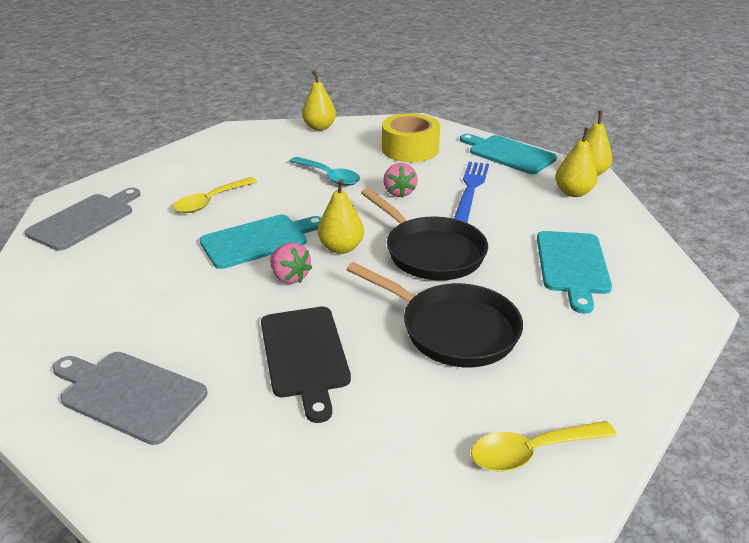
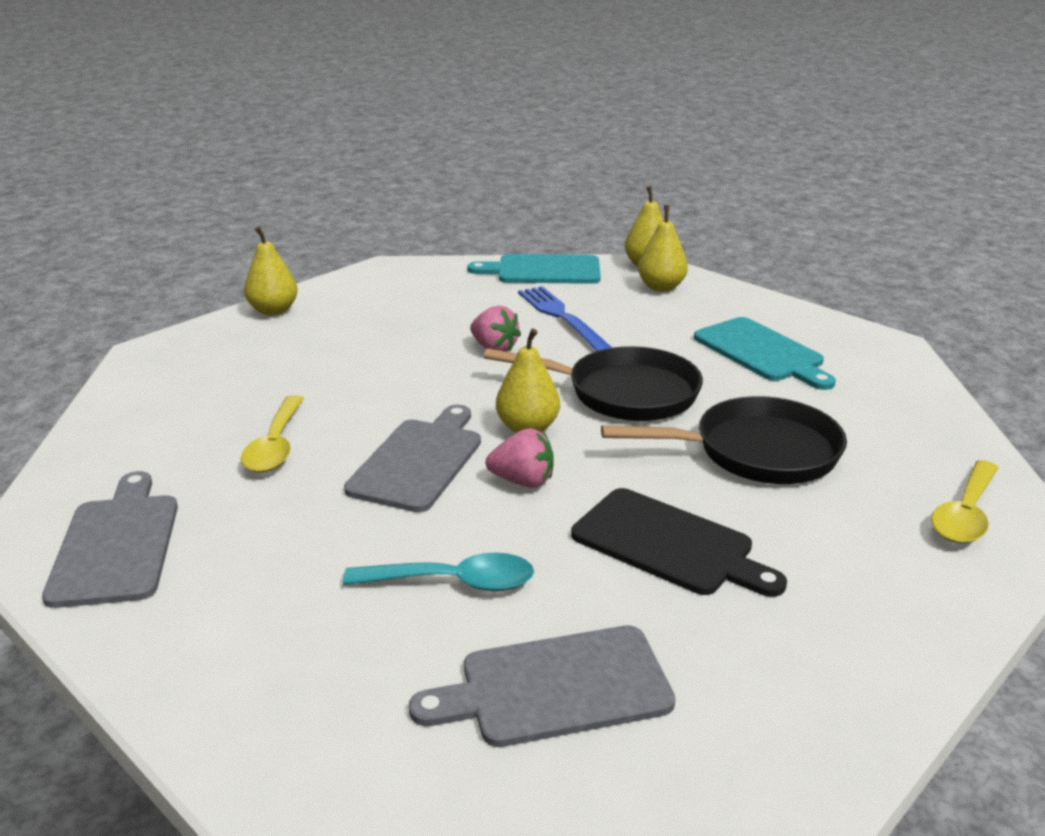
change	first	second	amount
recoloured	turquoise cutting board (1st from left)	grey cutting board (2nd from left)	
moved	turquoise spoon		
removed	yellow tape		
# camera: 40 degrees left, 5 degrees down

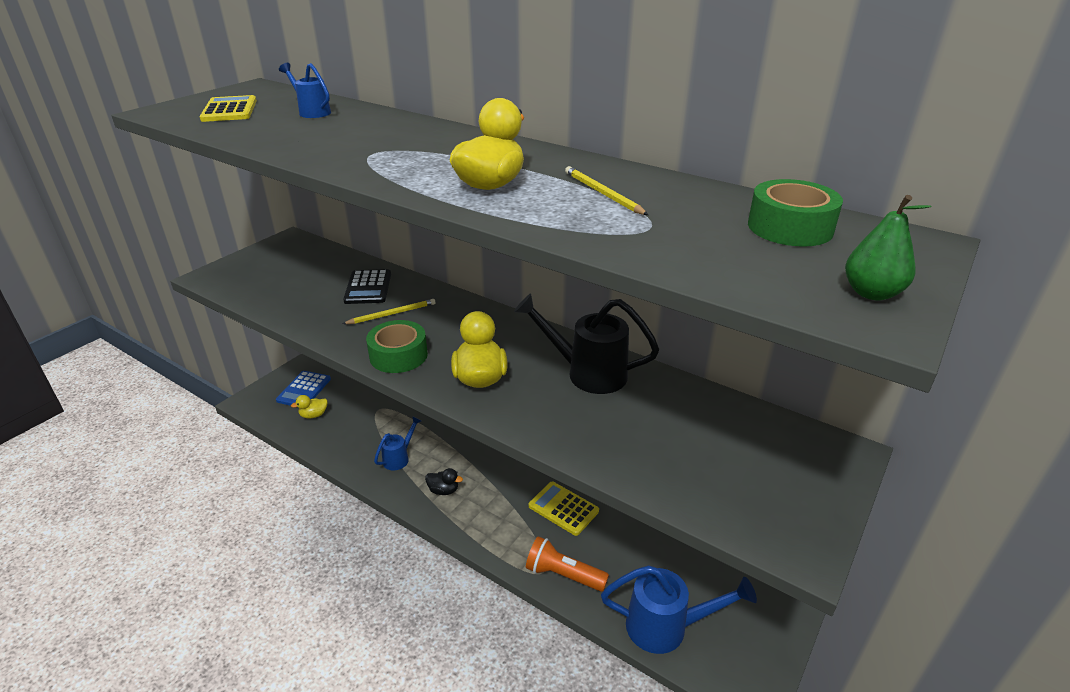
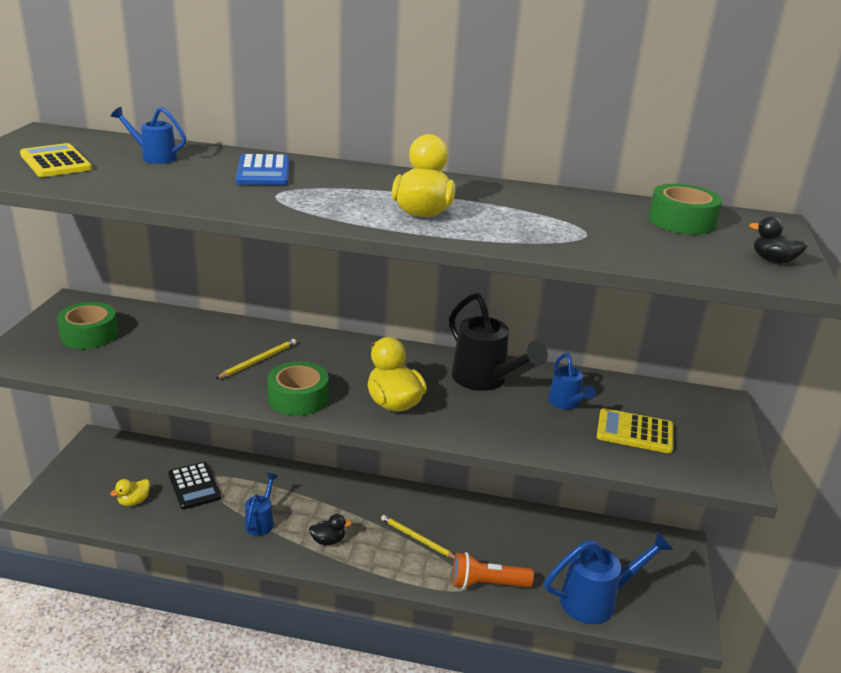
change	first	second	amount
moved	blue calculator		
moved	black calculator		
turned	black watering can		120 degrees counterclockwise
moved	yellow calculator (2nd from left)		
moved	yellow pencil (2nd from left)		
replaced	green pear	black duck (2nd from left)	
added		green tape (1st from left)	
added		blue watering can (3rd from left)	
# camera: 25 degrees left, 5 degrees down

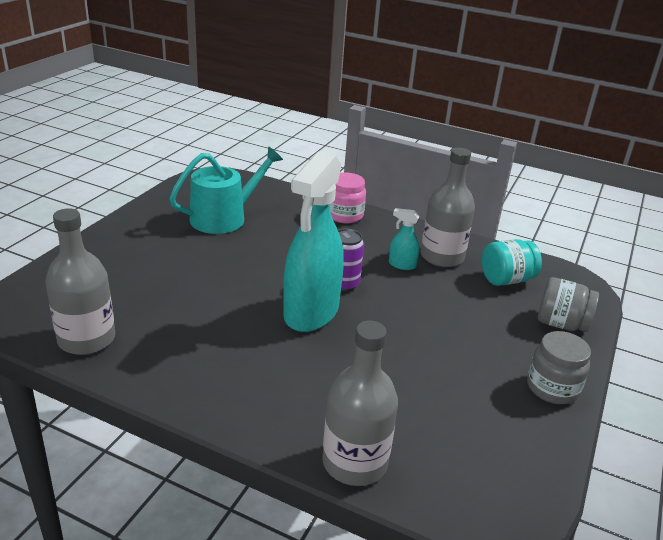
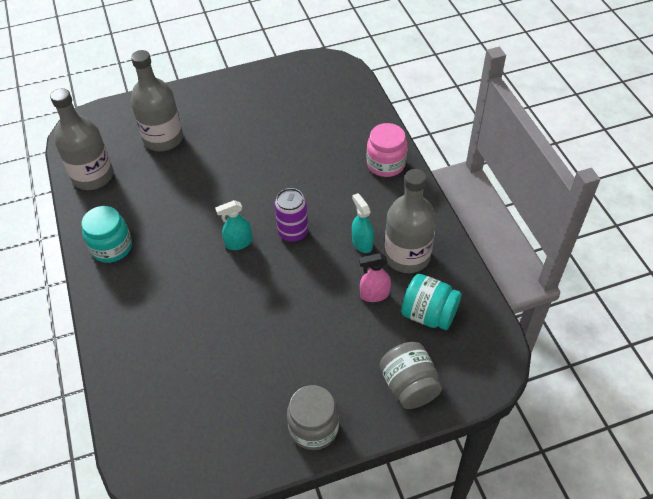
change	first	second	amount
removed	turquoise watering can		
resized	turquoise spray bottle (1st from left)		x0.41
moved	grey bottle (2nd from left)		
added		turquoise jar (1st from left)	
added		pink spray bottle	
# camera: 50 degrees right, 20 degrees up

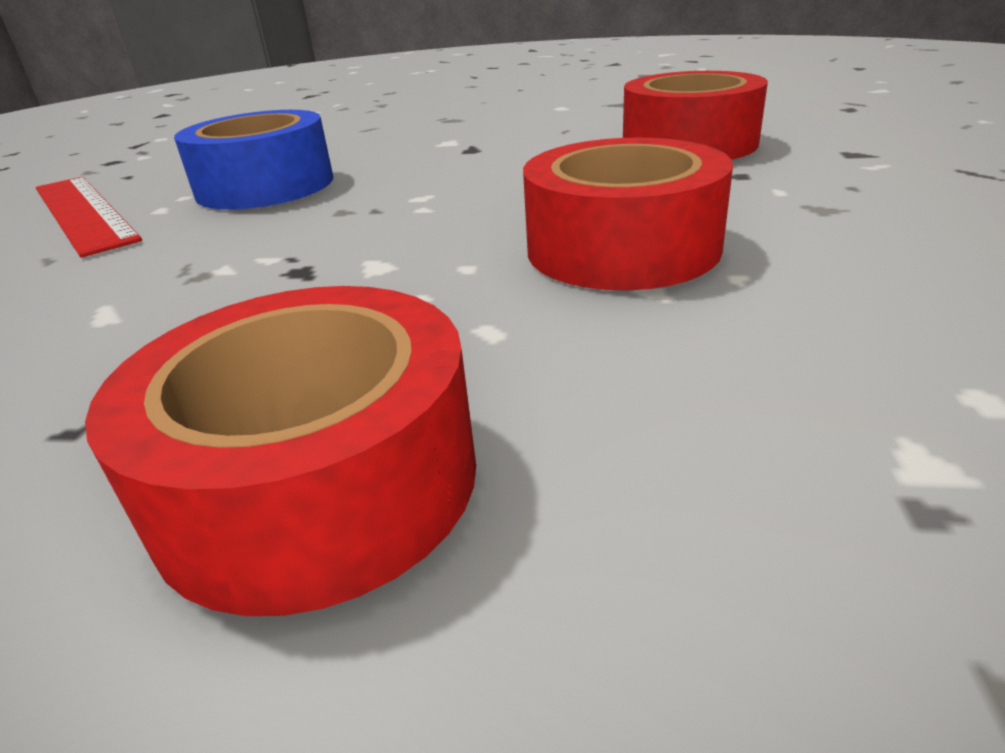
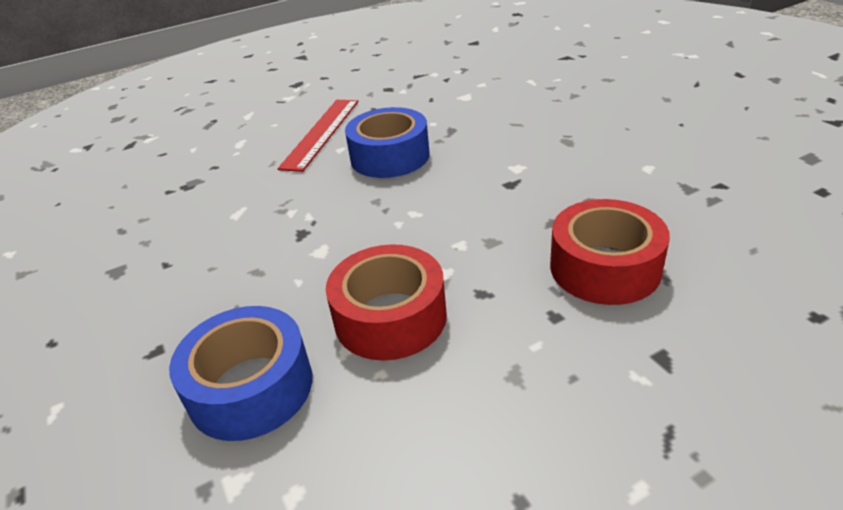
change	first	second	amount
removed	red tape (1st from left)		
added		blue tape (1st from left)	
# camera: 55 degrees right, 5 degrees up

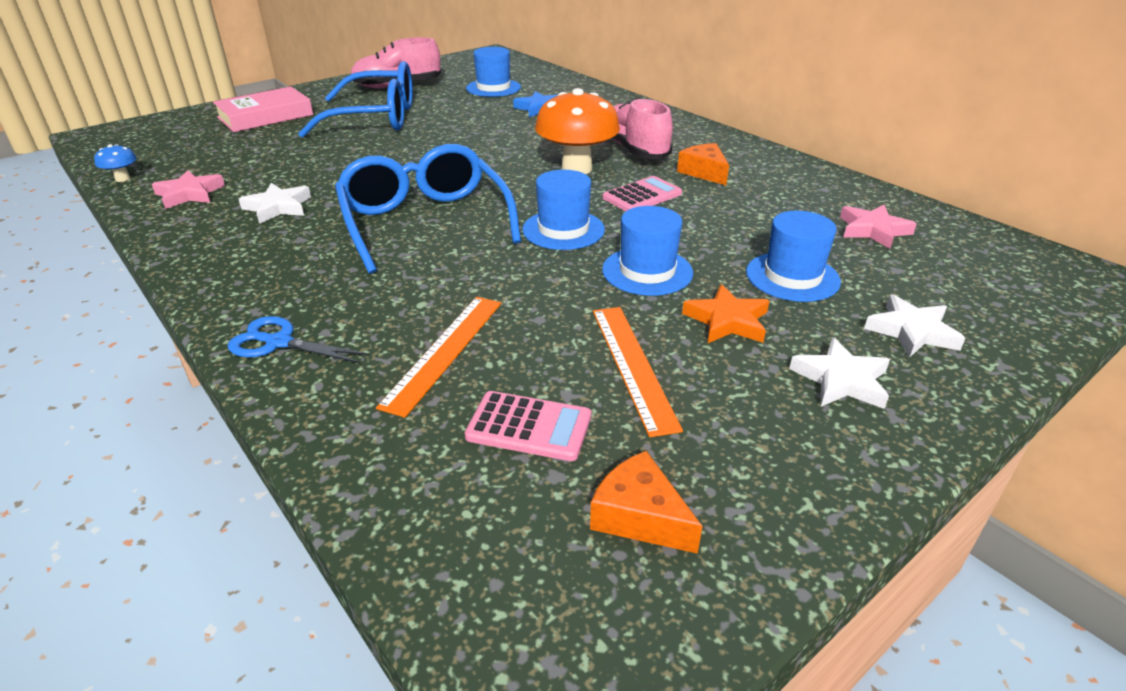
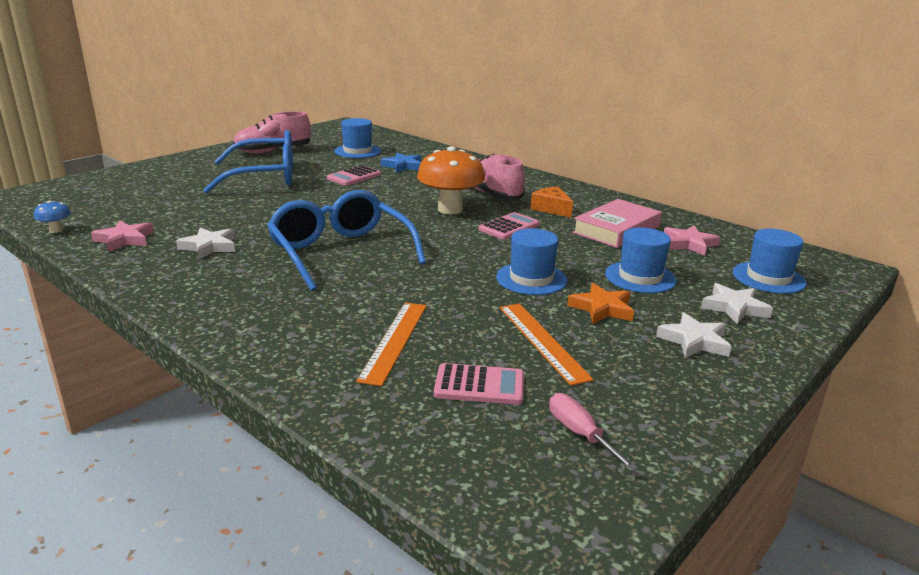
change	first	second	amount
moved	pink book		
removed	blue scissors		
moved	blue hat (2nd from left in the first image)	blue hat (4th from left)	
replaced	orange cheese (1st from left)	pink screwdriver	
added		pink calculator (1st from left)	
# camera: 10 degrees left, 10 degrees down

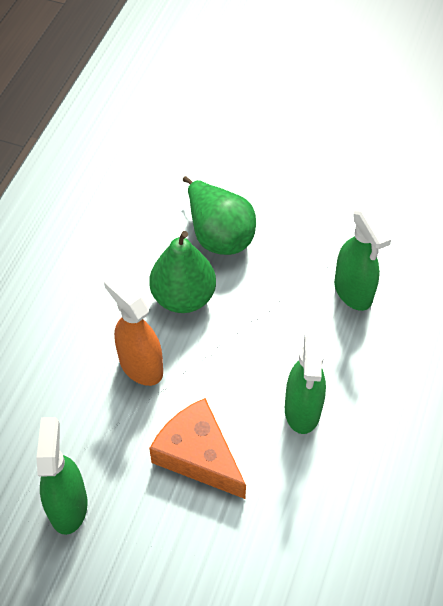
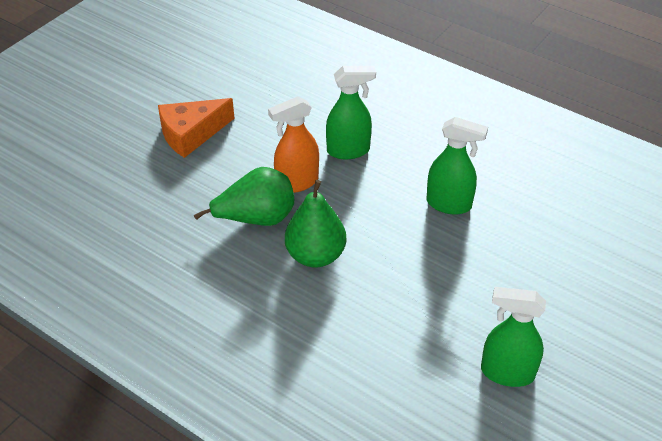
change	first	second	amount
moved	orange spray bottle		
moved	orange cheese		
# camera: 75 degrees left, 10 degrees down

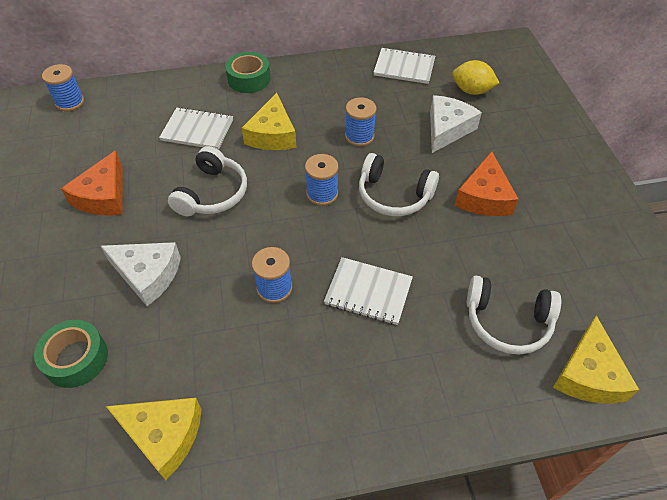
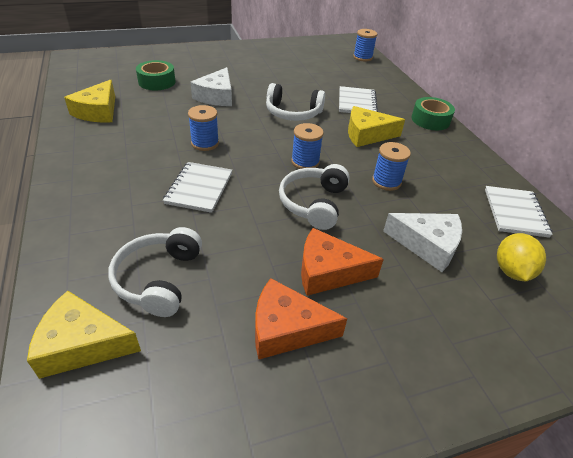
change	first	second	amount
moved	orange cheese (1st from left)		
# camera: 80 degrees right, 10 degrees down

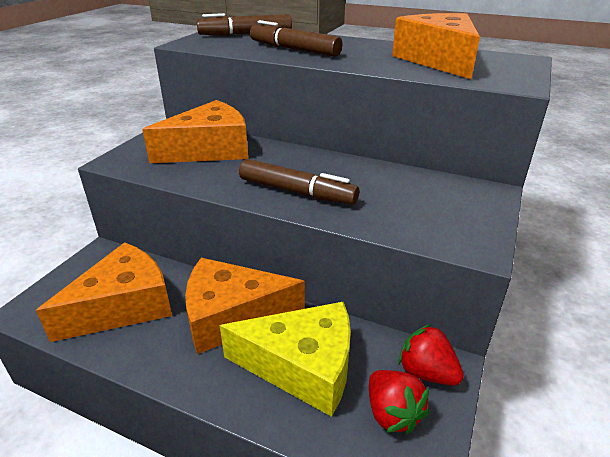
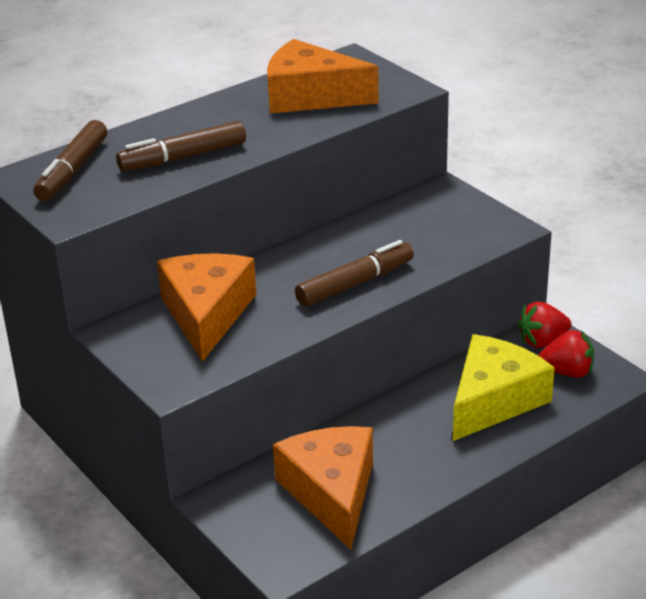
change	first	second	amount
removed	orange cheese (3rd from left)		
# camera: 60 degrees left, 0 degrees up

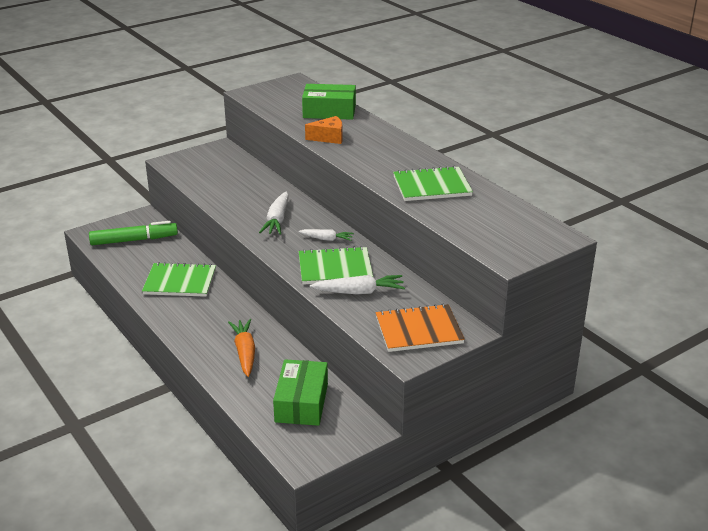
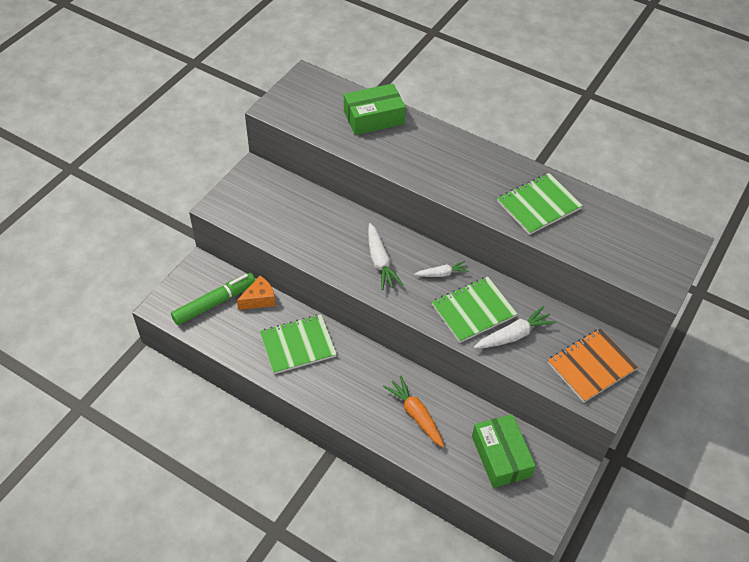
change	first	second	amount
moved	orange cheese		
# camera: 25 degrees left, 20 degrees up

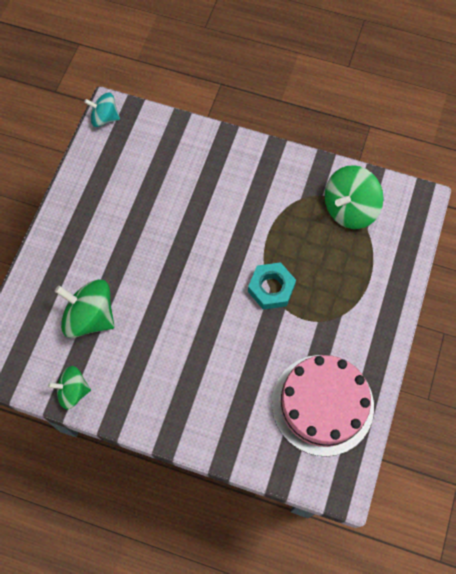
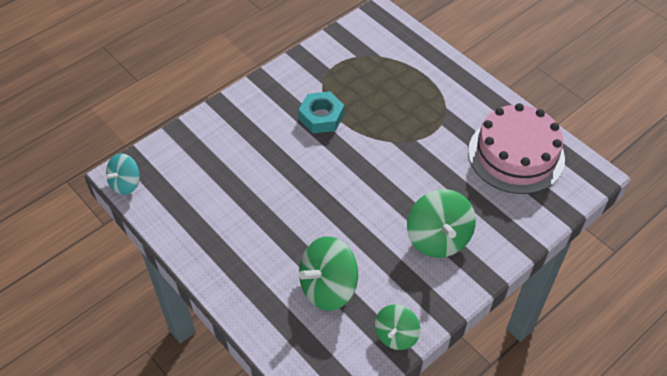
change	first	second	amount
moved	turquoise nut		
moved	green spinning top (3rd from left)		
# camera: 60 degrees left, 15 degrees down

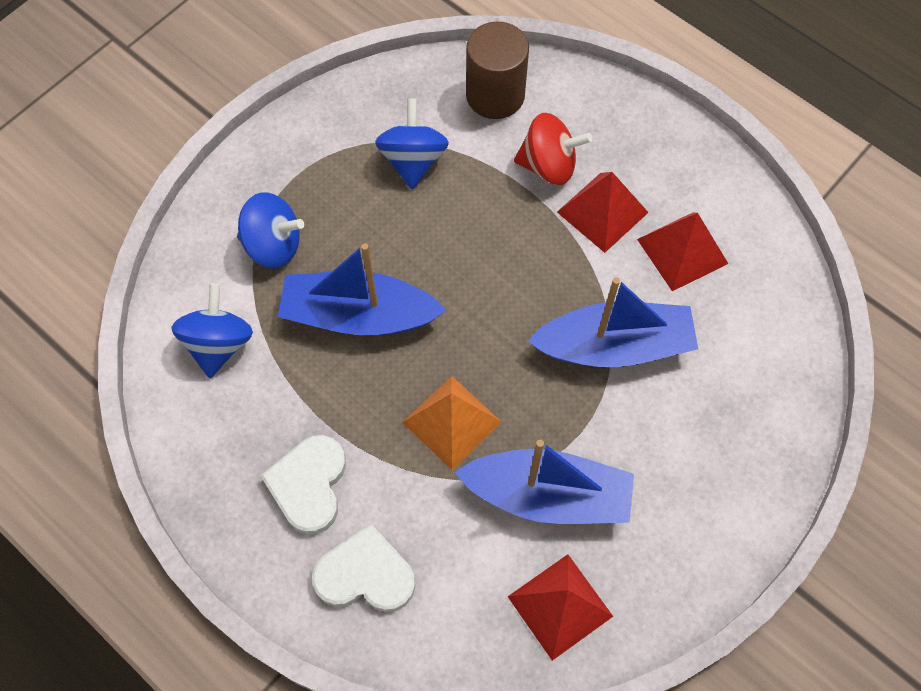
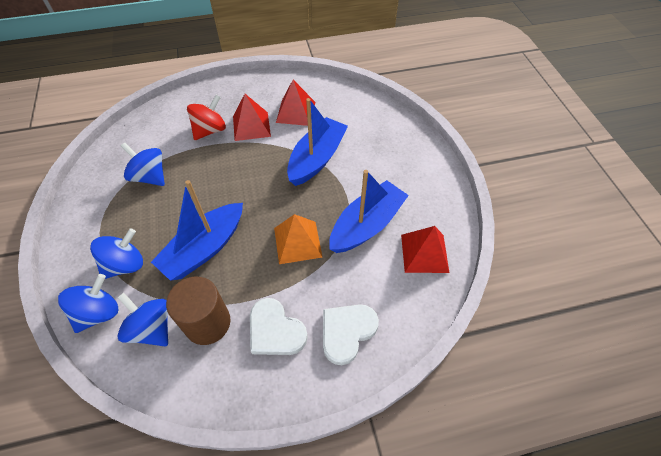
change	first	second	amount
moved	brown cylinder		
added		blue spinning top (1st from left)	
# camera: 55 degrees left, 10 degrees down

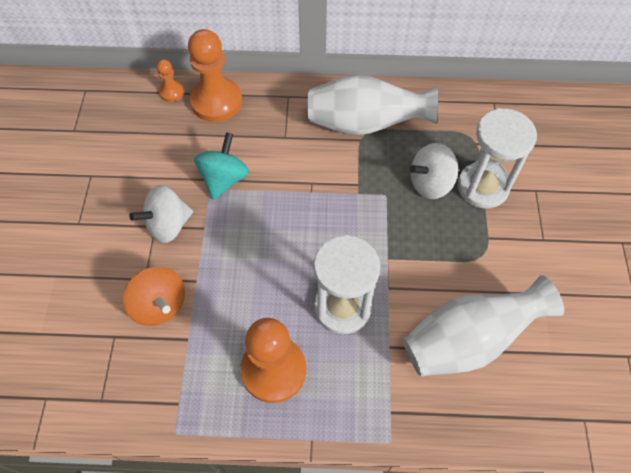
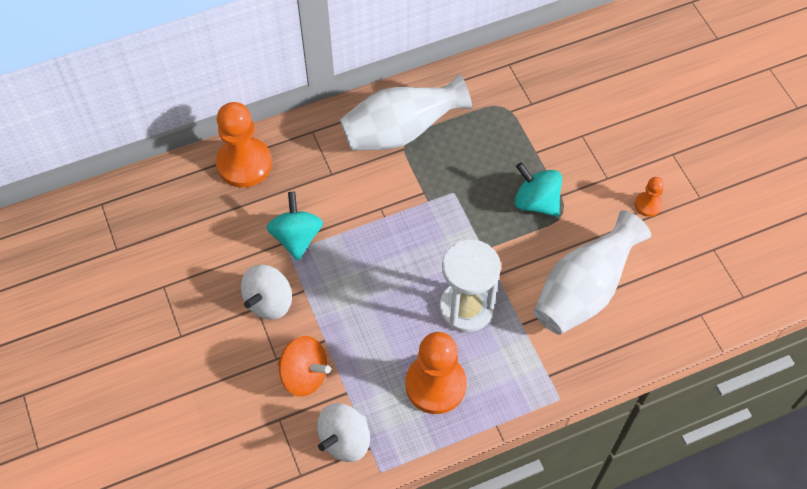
change	first	second	amount
moved	orange pawn (1st from left in the first image)	orange pawn (3rd from left)	
moved	white spinning top (2nd from left)		
removed	white hourglass (2nd from left)		
added		turquoise spinning top (2nd from left)	
# camera: 25 degrees left, 0 degrees up

